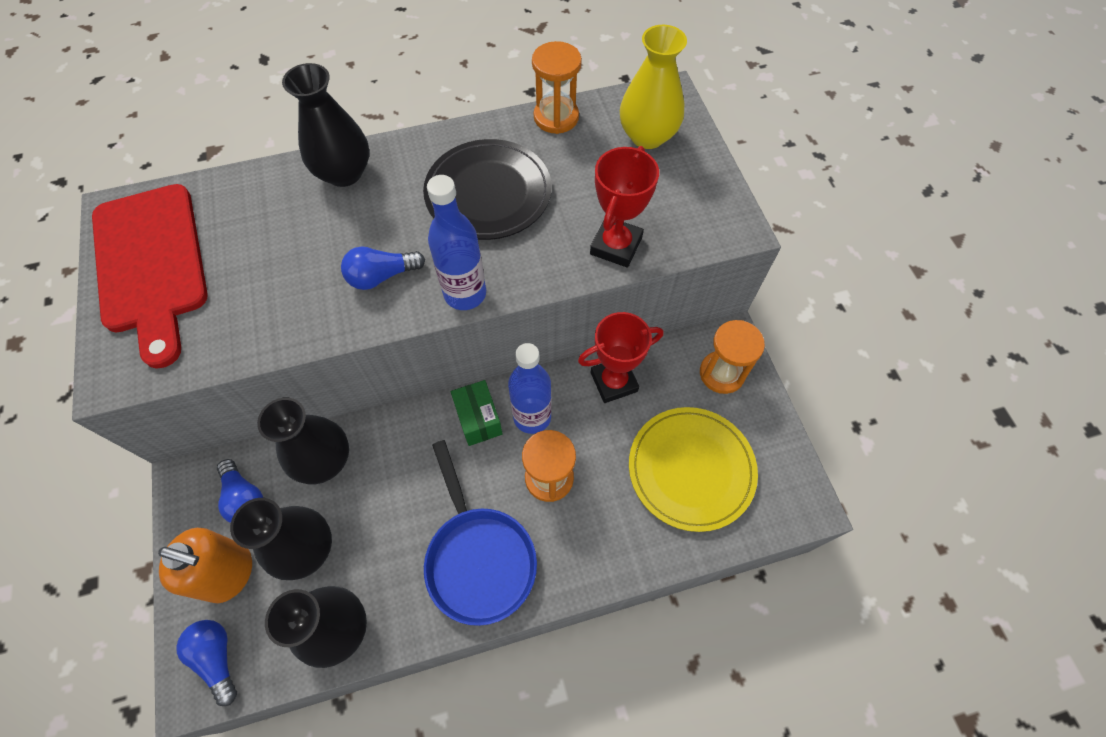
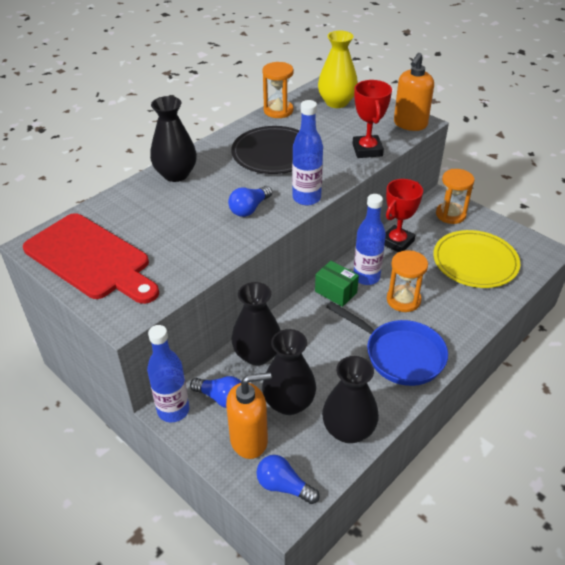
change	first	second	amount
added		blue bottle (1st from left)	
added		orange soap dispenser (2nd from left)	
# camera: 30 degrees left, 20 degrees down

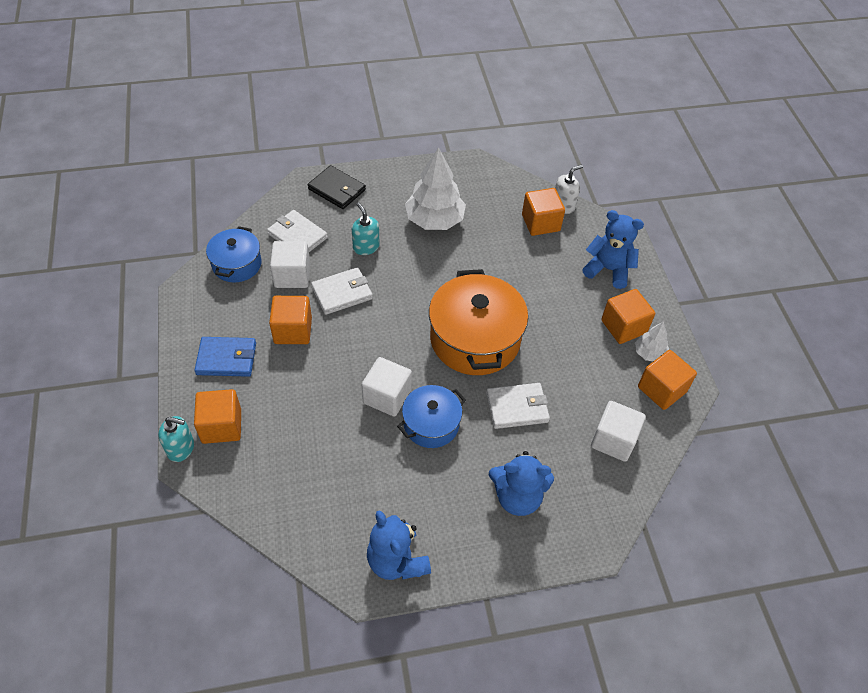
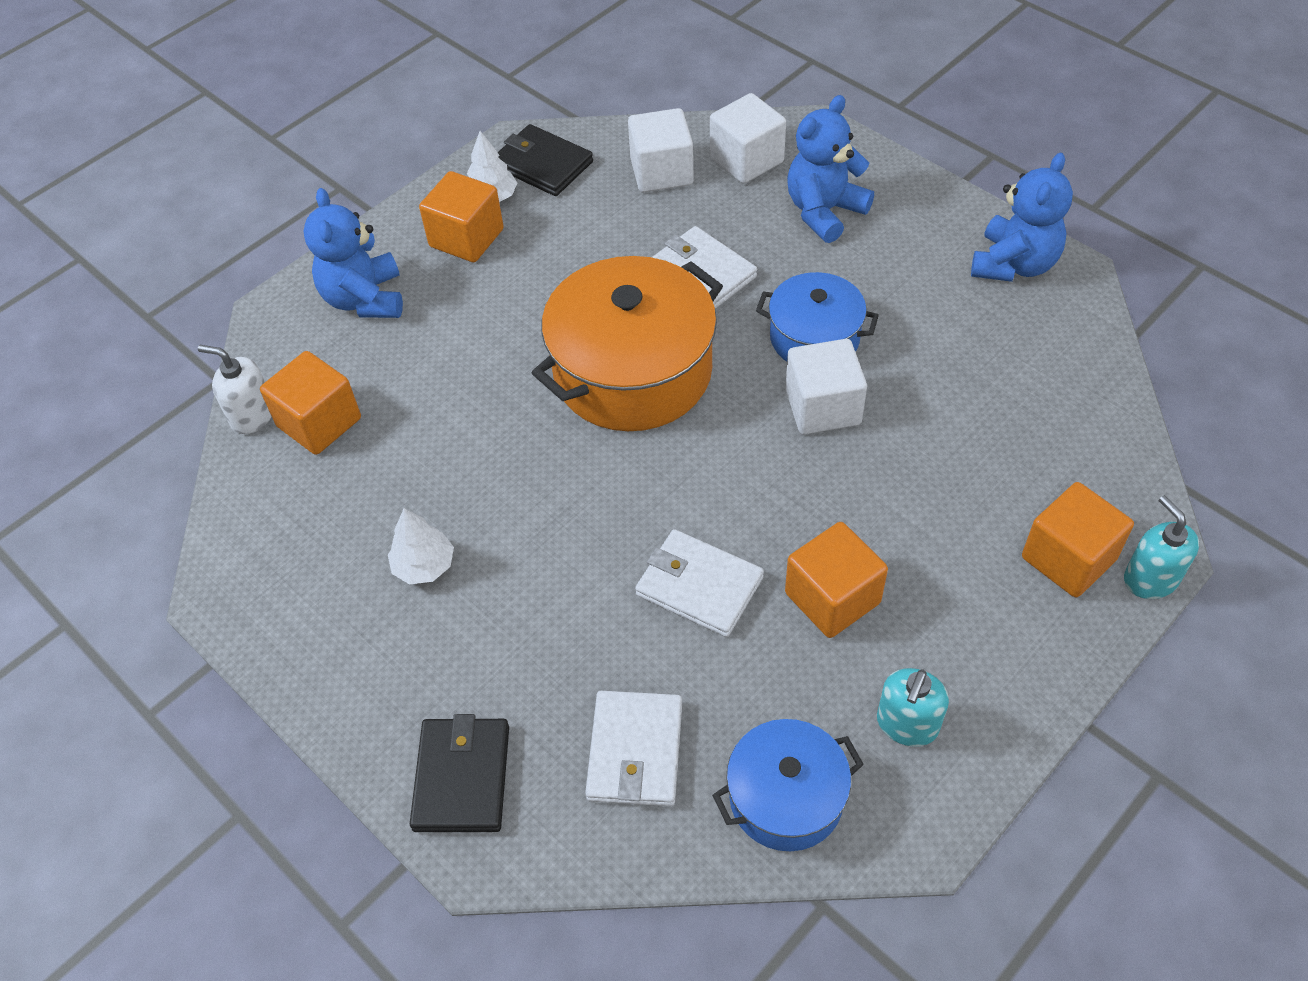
change	first	second	amount
removed	blue wallet		
moved	white cube (1st from left in the first image)	white cube (2nd from left)	
moved	turquoise soap dispenser (2nd from left in the first image)	turquoise soap dispenser (1st from left)	
resized	white tree (1st from left)		x0.51
turned	blue teddy bear (2nd from left)		105 degrees counterclockwise
replaced	orange cube (5th from left)	black wallet (2nd from left)	
# camera: 120 degrees left, 0 degrees up

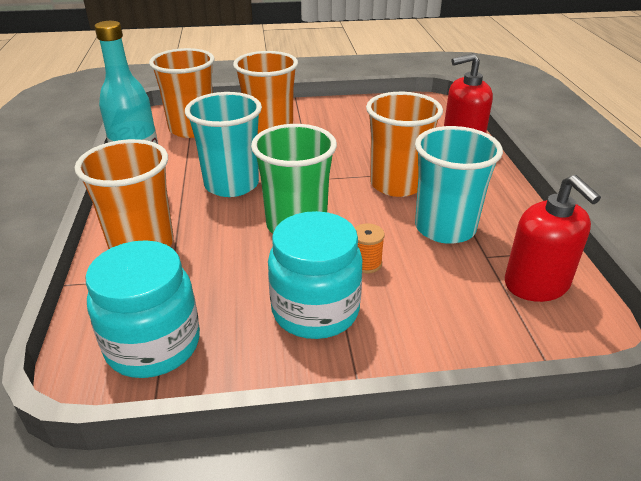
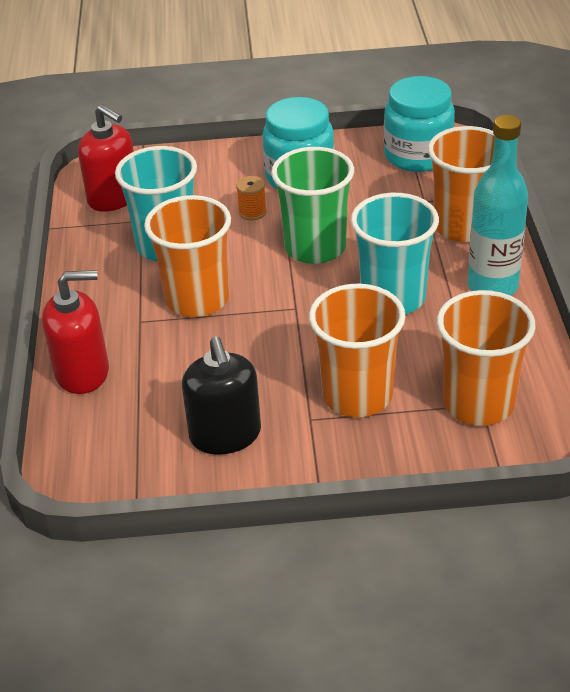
change	first	second	amount
turned	red soap dispenser (2nd from left)		150 degrees clockwise
added		black soap dispenser	
# camera: 175 degrees left, 5 degrees up

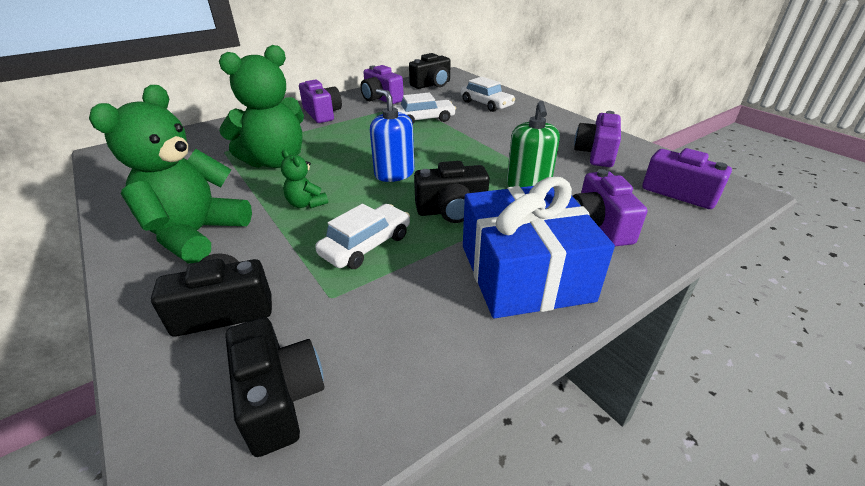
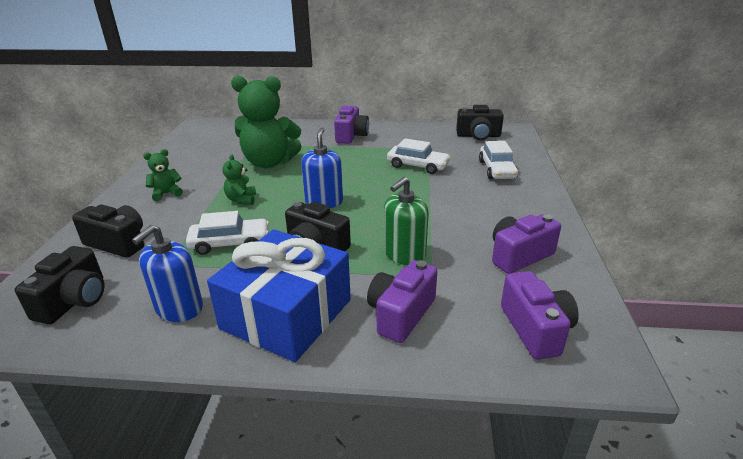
change	first	second	amount
resized	green teddy bear (1st from left)		x0.45
removed	purple camera (2nd from left)		
added		blue soap dispenser (1st from left)	
# camera: 40 degrees right, 5 degrees down

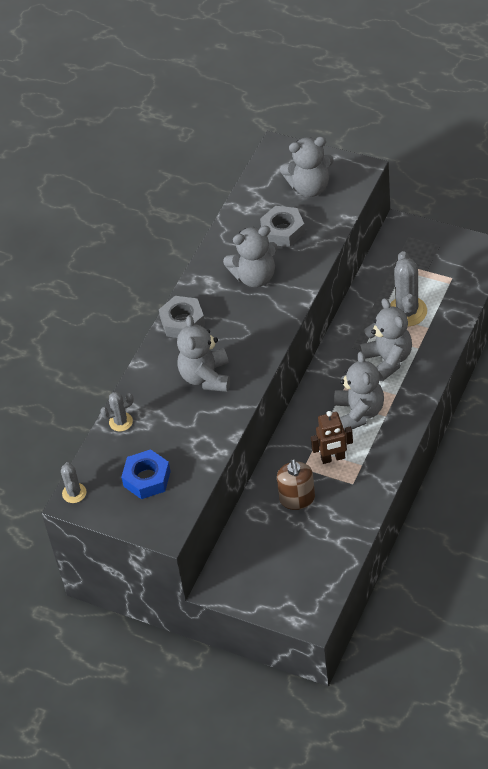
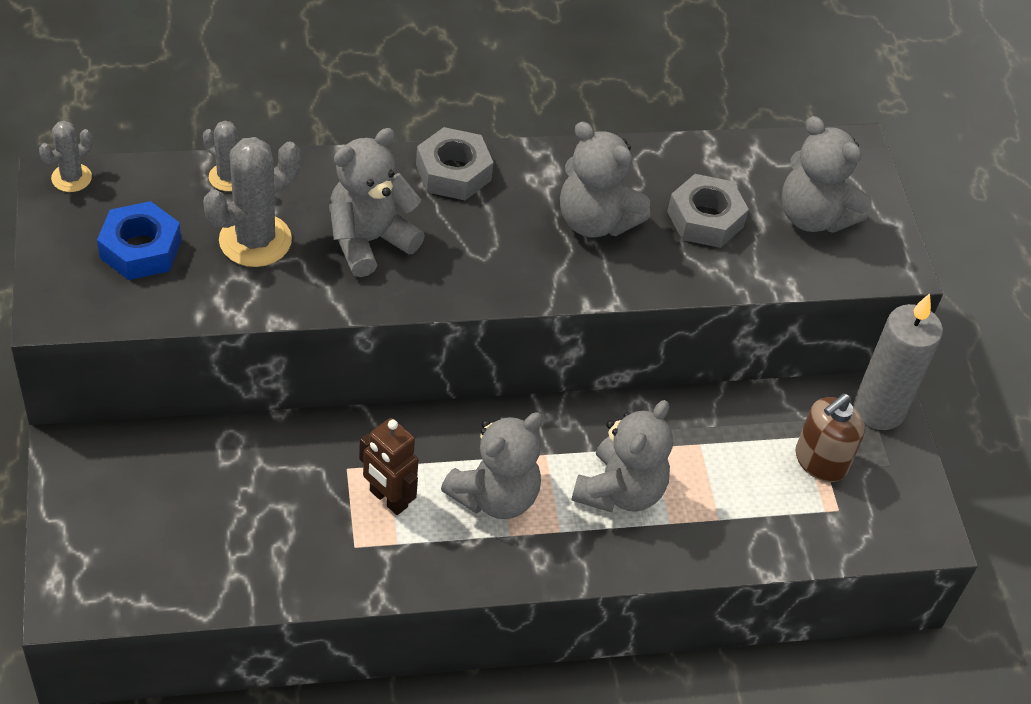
change	first	second	amount
moved	brown soap dispenser		
moved	grey cactus (3rd from left)		
added		grey candle	
# camera: 45 degrees right, 0 degrees up

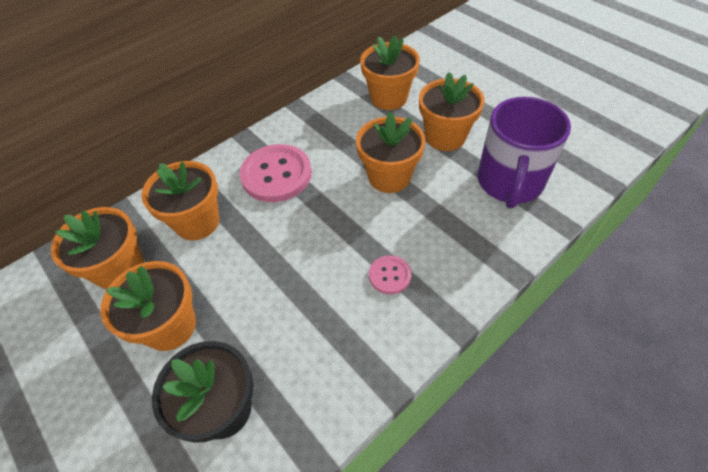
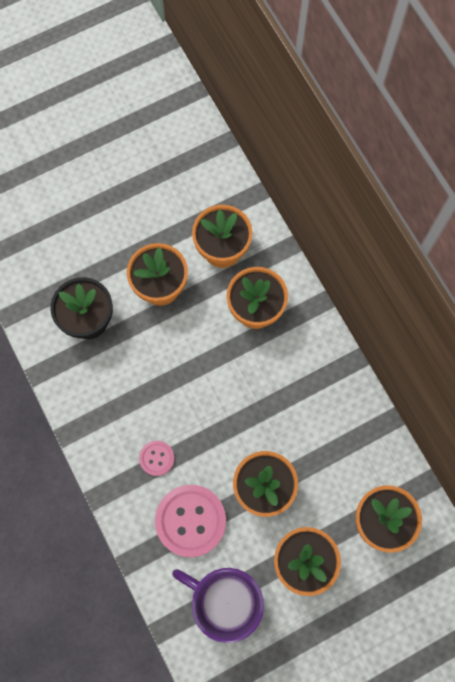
change	first	second	amount
moved	pink button (1st from left in the first image)	pink button (2nd from left)	
# camera: 100 degrees right, 20 degrees up

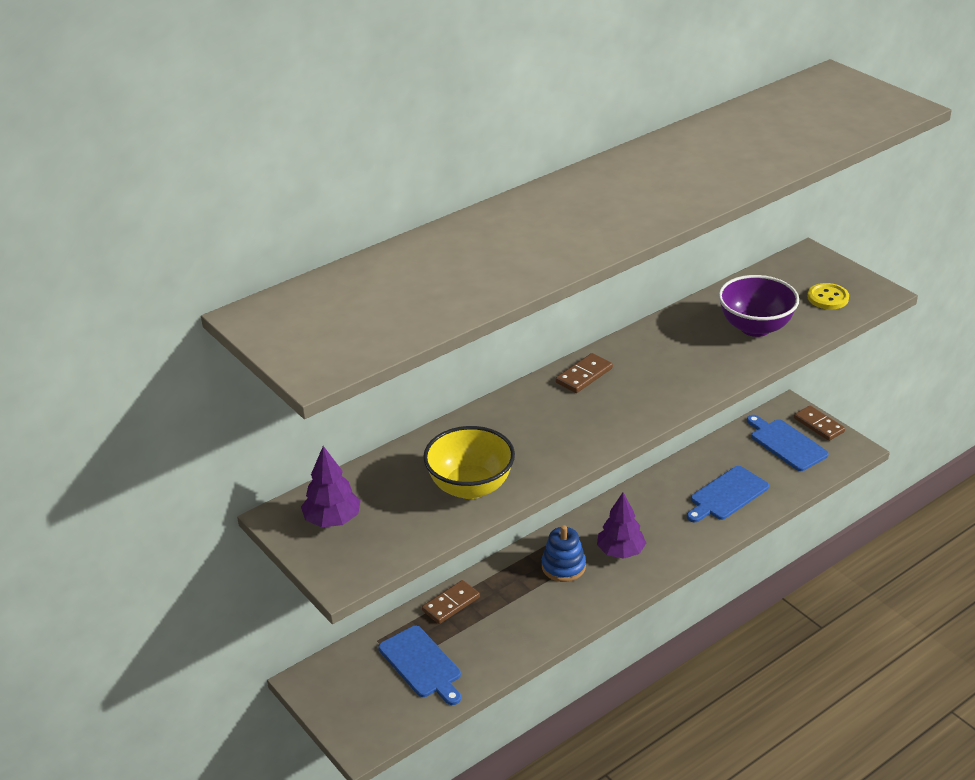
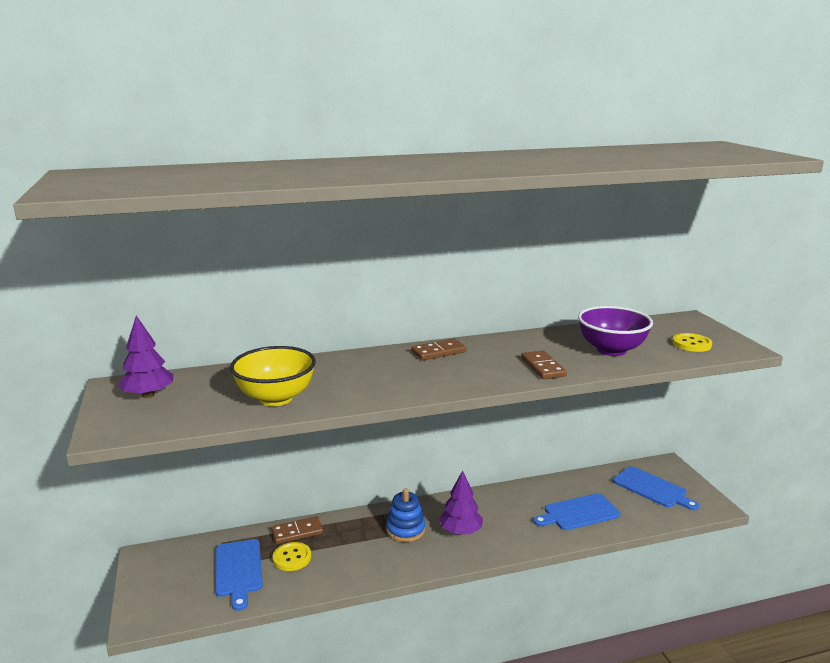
change	first	second	amount
turned	blue cutting board (3rd from left)		150 degrees clockwise
moved	brown domino (3rd from left)		
added		yellow button (1st from left)	
# camera: 20 degrees right, 15 degrees down

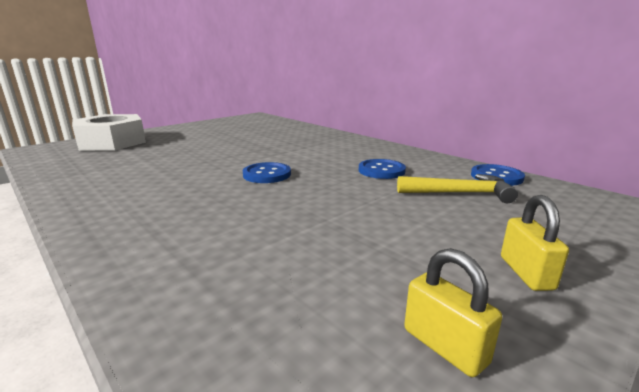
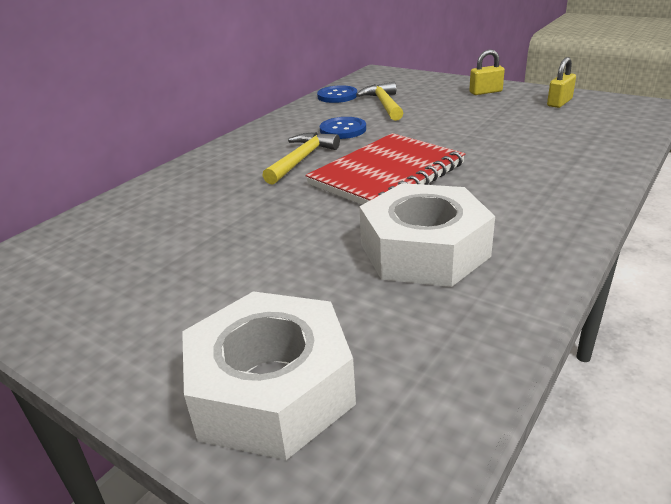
change	first	second	amount
replaced	blue button (1st from left)	red notebook	
added		yellow hammer (1st from left)	
added		white nut (2nd from left)	
# camera: 100 degrees left, 10 degrees up

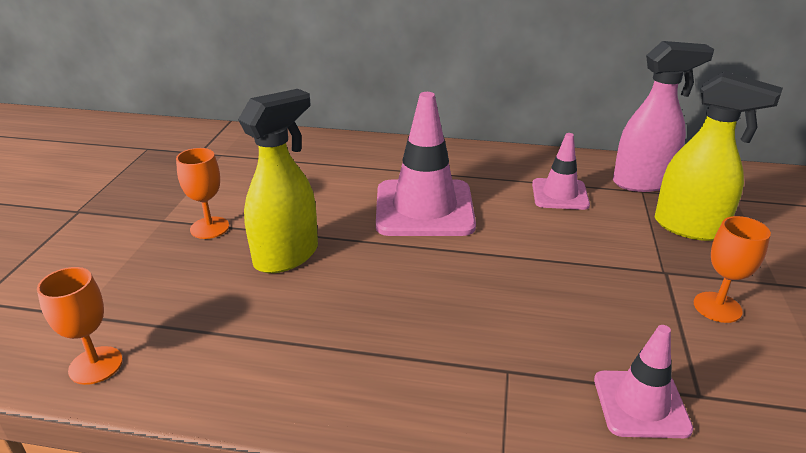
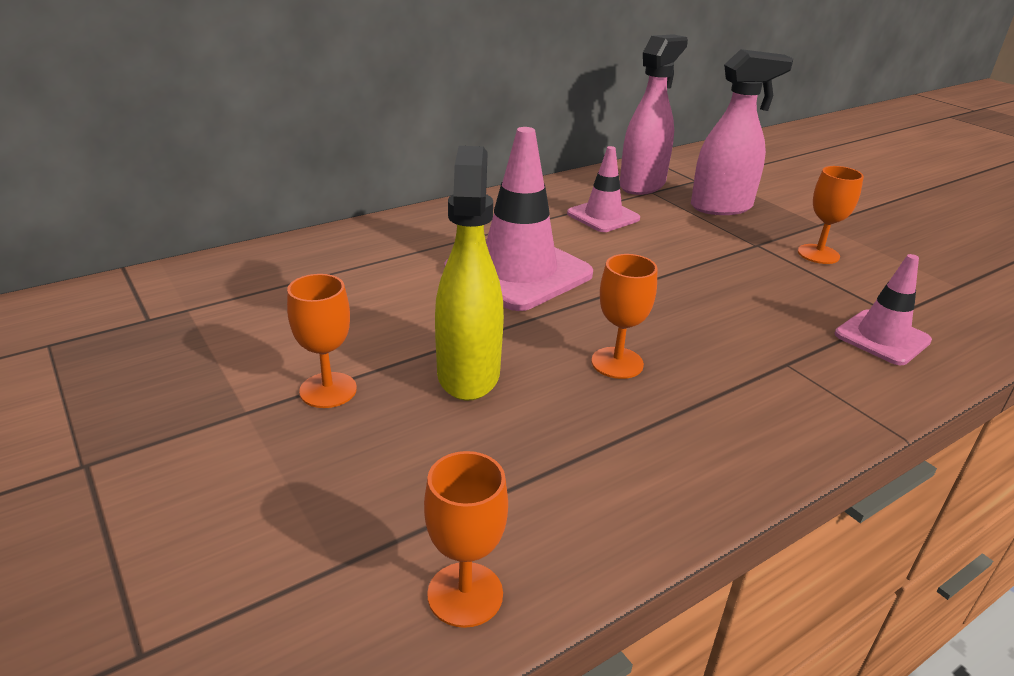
change	first	second	amount
recoloured	yellow spray bottle (2nd from left)	pink spray bottle (2nd from left)	
added		orange goblet (3rd from left)	
# camera: 45 degrees left, 0 degrees up

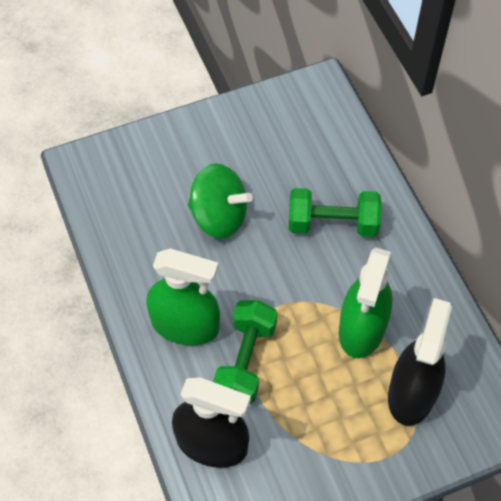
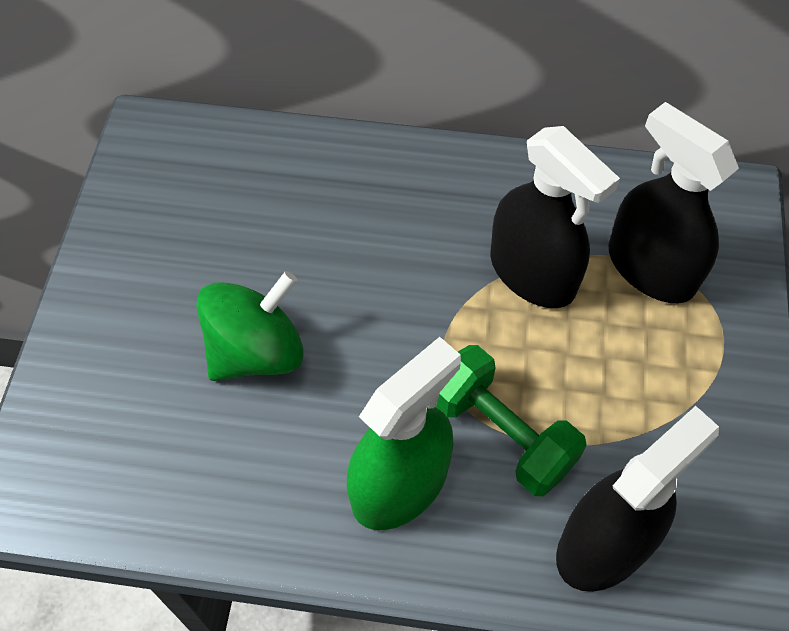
change	first	second	amount
removed	green dumbbell (2nd from left)		
recoloured	green spray bottle (2nd from left)	black spray bottle (1st from left)	
# camera: 60 degrees left, 0 degrees up

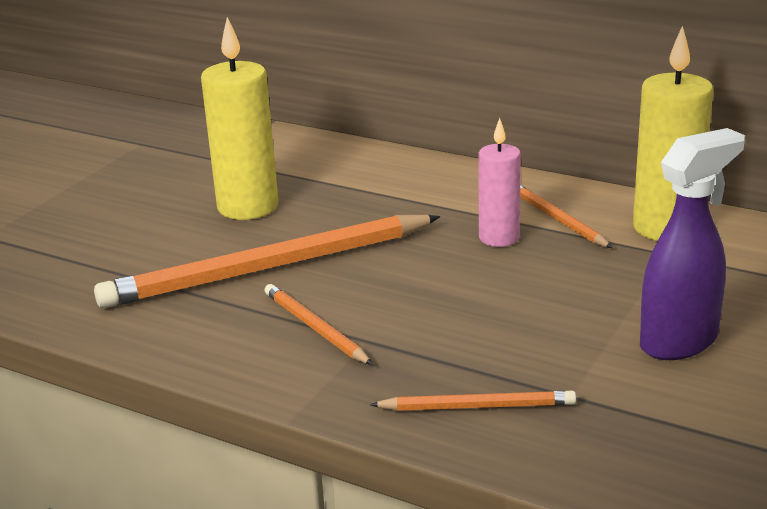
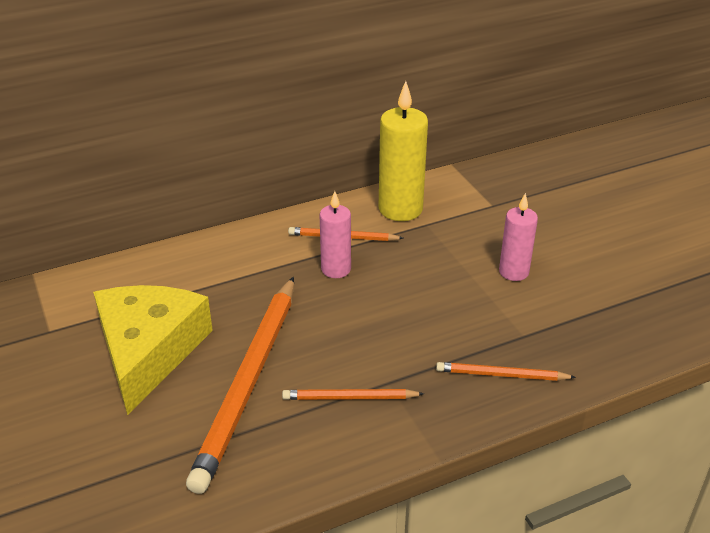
change	first	second	amount
replaced	yellow candle (1st from left)	yellow cheese	
turned	orange pencil (3rd from left in the first image)	orange pencil (4th from left)	120 degrees counterclockwise
replaced	purple spray bottle	pink candle (2nd from left)	
# camera: 55 degrees left, 10 degrees up

